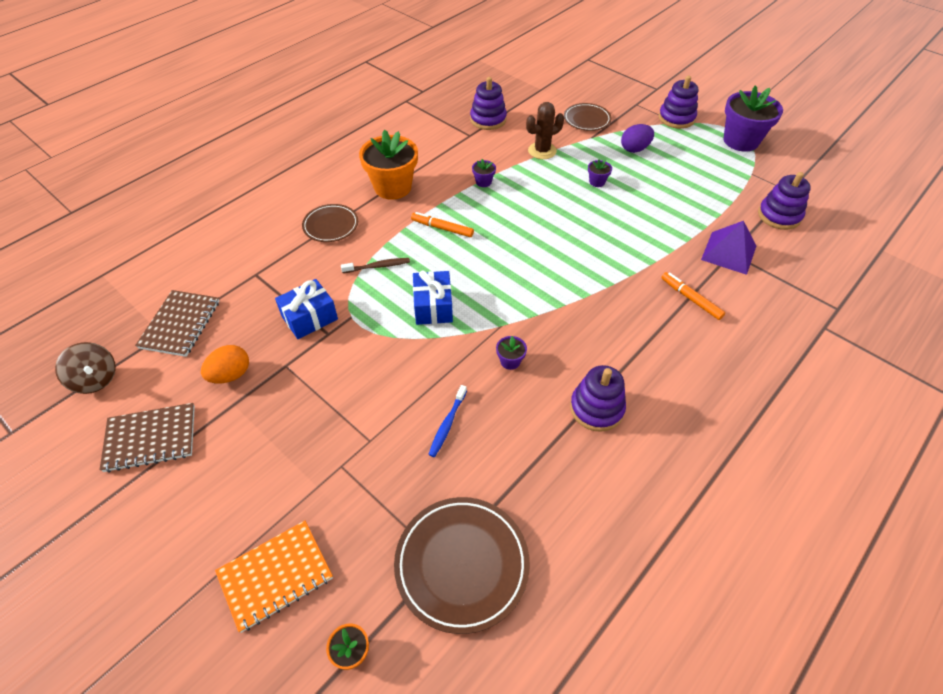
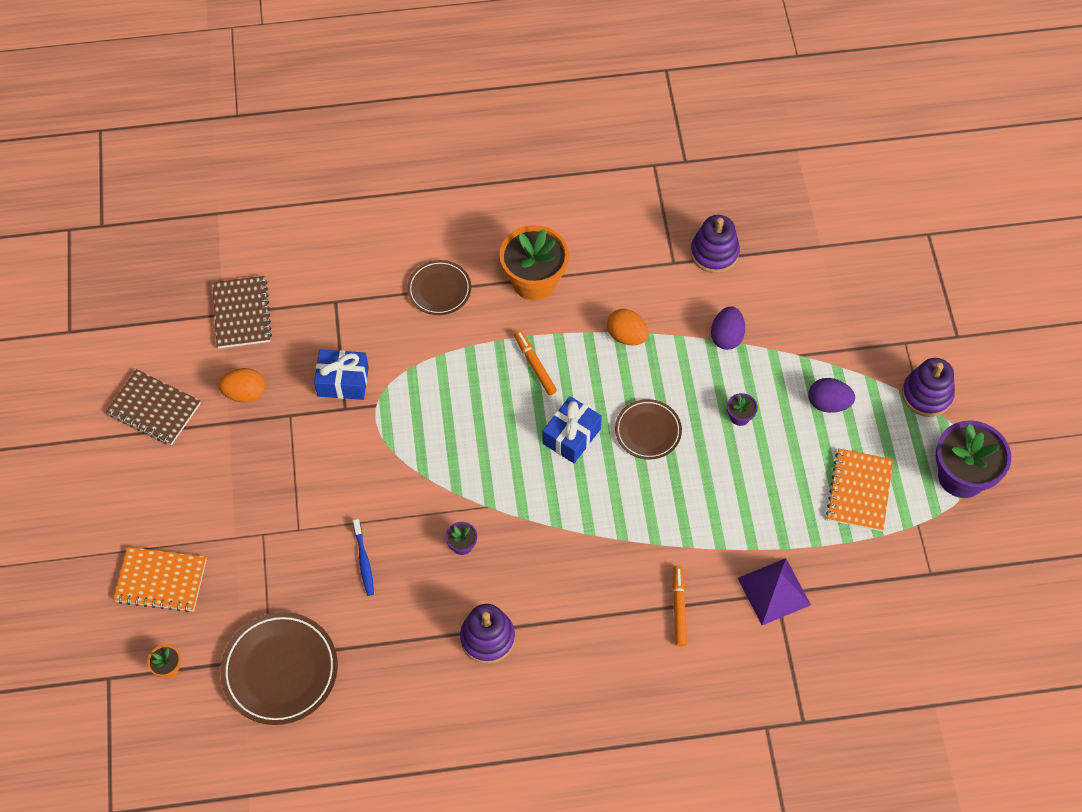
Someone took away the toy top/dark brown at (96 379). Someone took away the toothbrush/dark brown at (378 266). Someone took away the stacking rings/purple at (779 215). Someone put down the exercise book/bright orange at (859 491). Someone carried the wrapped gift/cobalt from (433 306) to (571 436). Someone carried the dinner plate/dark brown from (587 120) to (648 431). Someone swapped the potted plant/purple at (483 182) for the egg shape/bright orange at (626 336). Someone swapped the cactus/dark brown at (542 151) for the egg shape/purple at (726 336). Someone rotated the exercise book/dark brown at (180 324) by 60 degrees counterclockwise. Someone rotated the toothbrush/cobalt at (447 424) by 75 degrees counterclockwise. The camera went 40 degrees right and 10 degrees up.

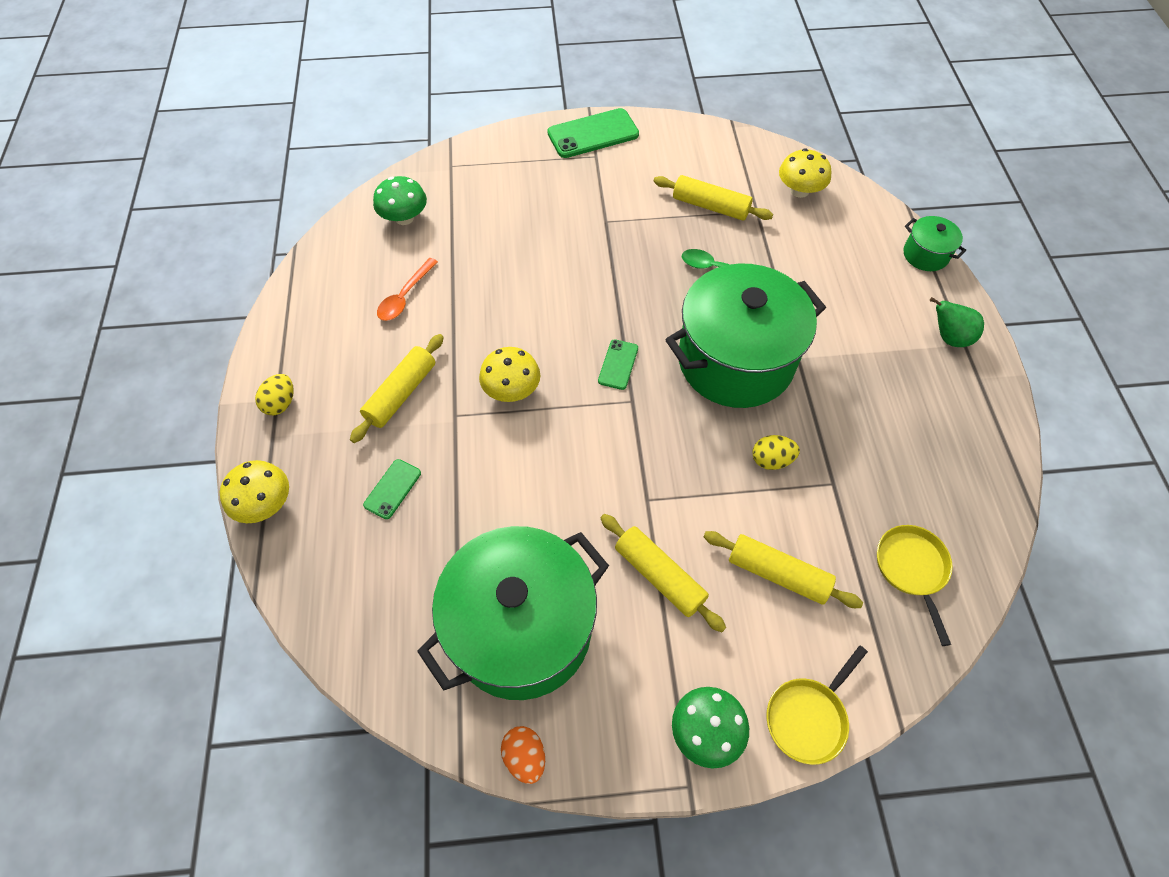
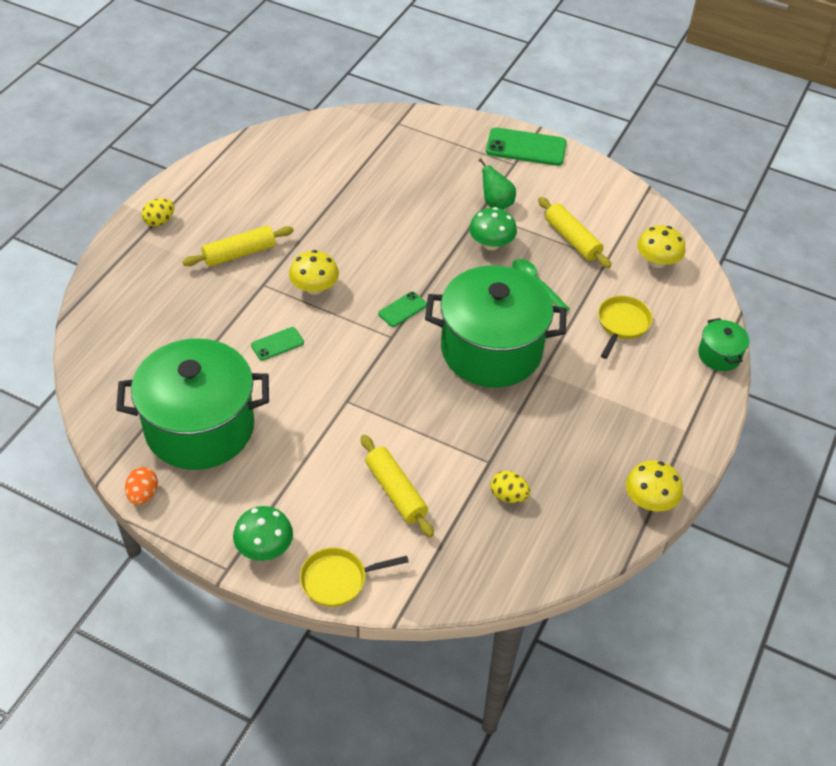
Someone took away the spoon/bright orange at (405 296). Someone took away the pastry roller/golden at (659 576). Someone carried the fungus/golden from (265 504) to (649 500). Someone carried the smartphone/emerald from (392 489) to (277 344). Someone carried the fungus/emerald from (404 218) to (491 244). Someone carried the egg shape/golden from (771 460) to (508 496). Someone carried the skillet/golden from (912 569) to (622 324). Someone carried the pear/emerald from (948 338) to (496 204). The camera went 30 degrees right and 10 degrees down.

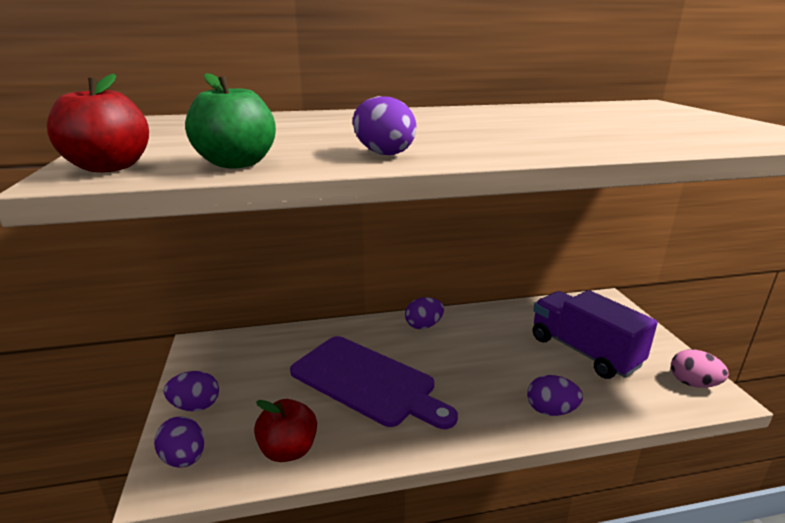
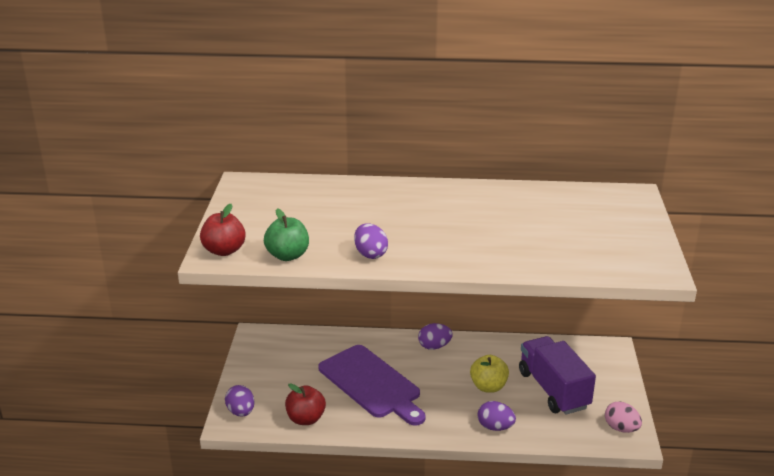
Someone took away the egg shape/purple at (195 406). Someone put down the apple/golden at (488 387). The camera went 15 degrees right and 5 degrees up.

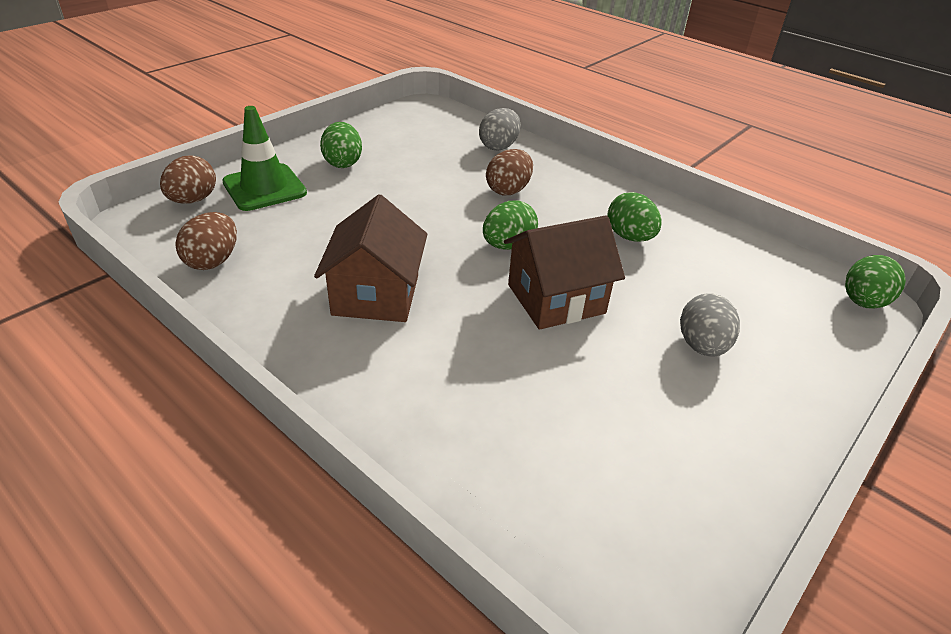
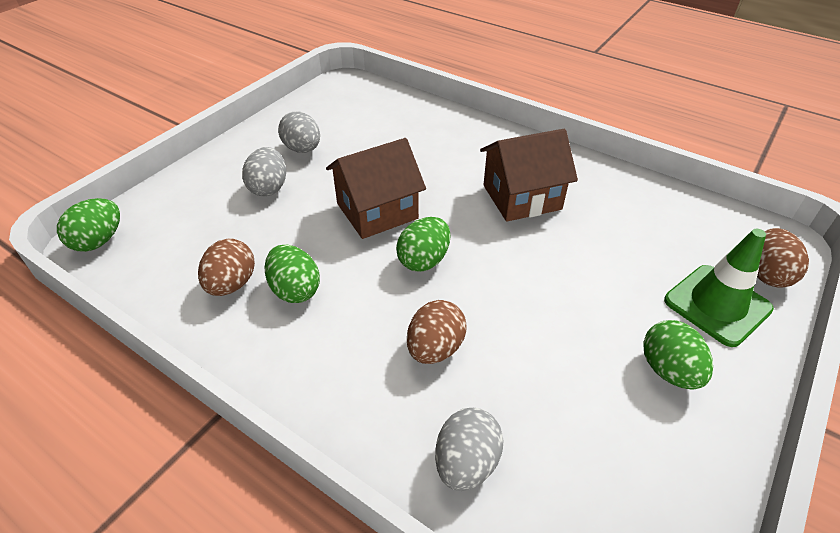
Someone put down the egg shape/gray at (302 149). Someone carried the egg shape/dark brown from (213 261) to (232 284). Someone rotated the house/dark brown at (376 295) by 75 degrees clockwise. The camera went 175 degrees right and 5 degrees up.

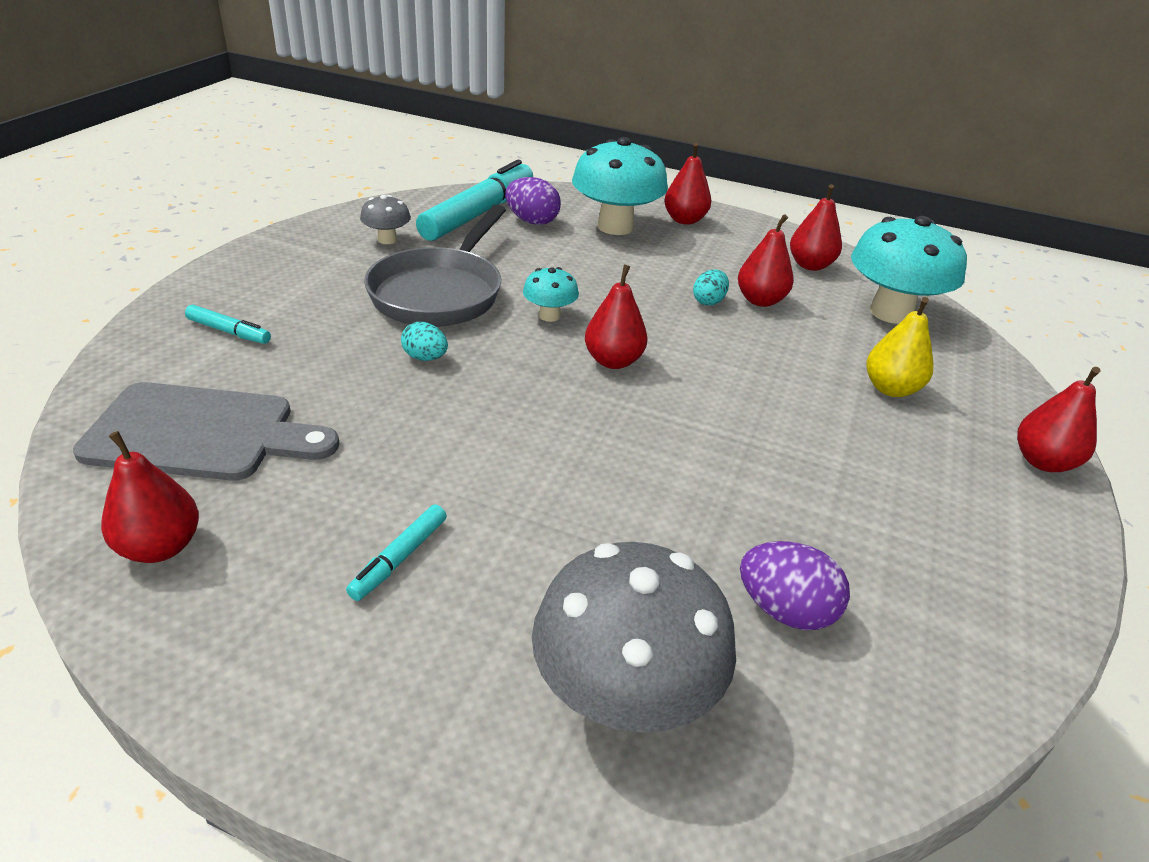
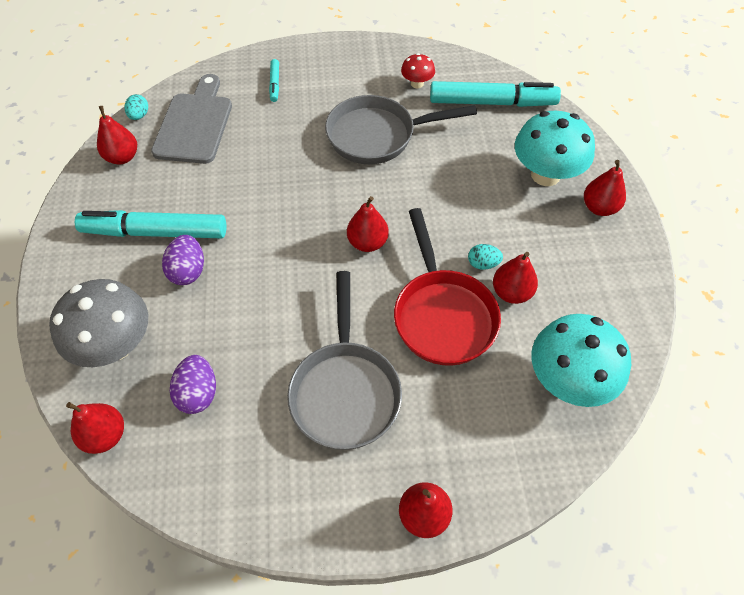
Someone took away the fungus/turquoise at (549 316). Someone took away the pear/golden at (890 389). Someone put down the skillet/gray at (345 390). Someone put down the skillet/crimson at (442 315). Someone carried the egg shape/turquoise from (425 358) to (139 116). Someone carried the egg shape/purple from (532 221) to (188 271). Someone carried the pear/crimson from (810 265) to (105 435). Someone repainted the fungus/gray at (387 240), which became the fungus/crimson at (417 83). Someone rotated the chopping board/gray at (201 433) by 150 degrees counterclockwise. Someone scaled the felt pen/turquoise at (399 558) by 2.26. The camera went 65 degrees right and 20 degrees up.

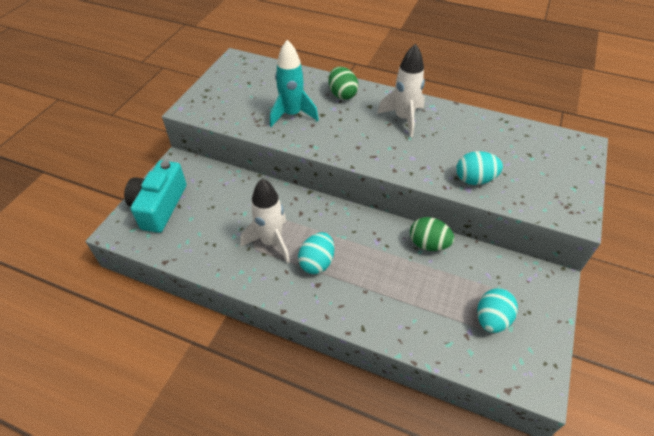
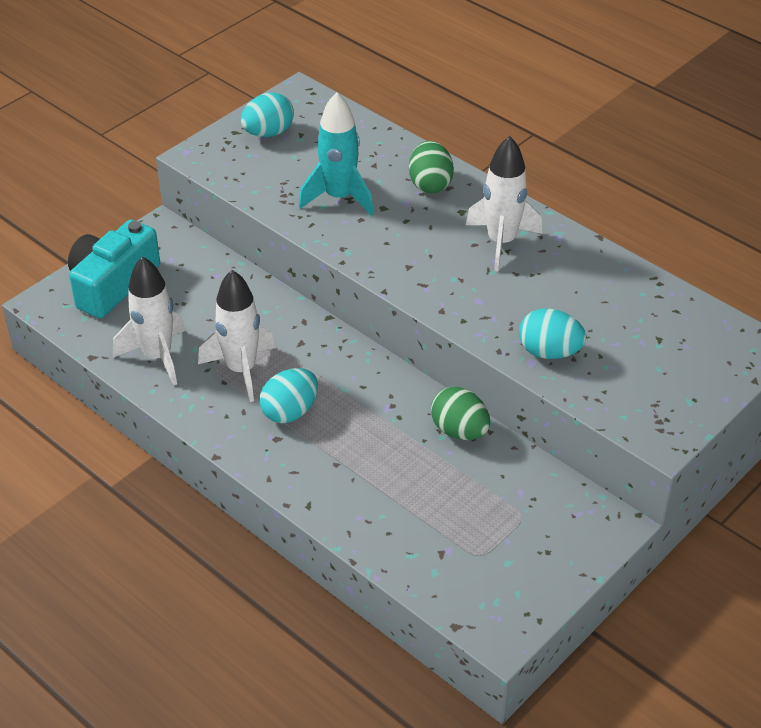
Someone put down the spaceship/white at (157 356). Someone carried the egg shape/turquoise from (491 319) to (268 133). The camera went 20 degrees right and 5 degrees down.

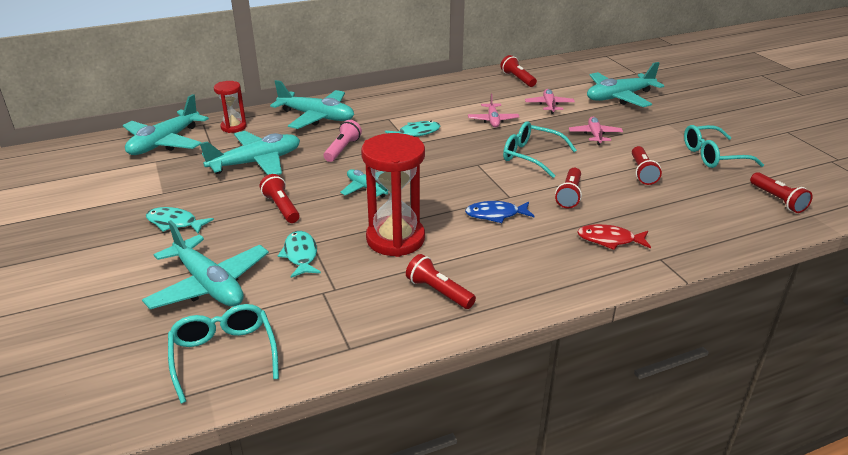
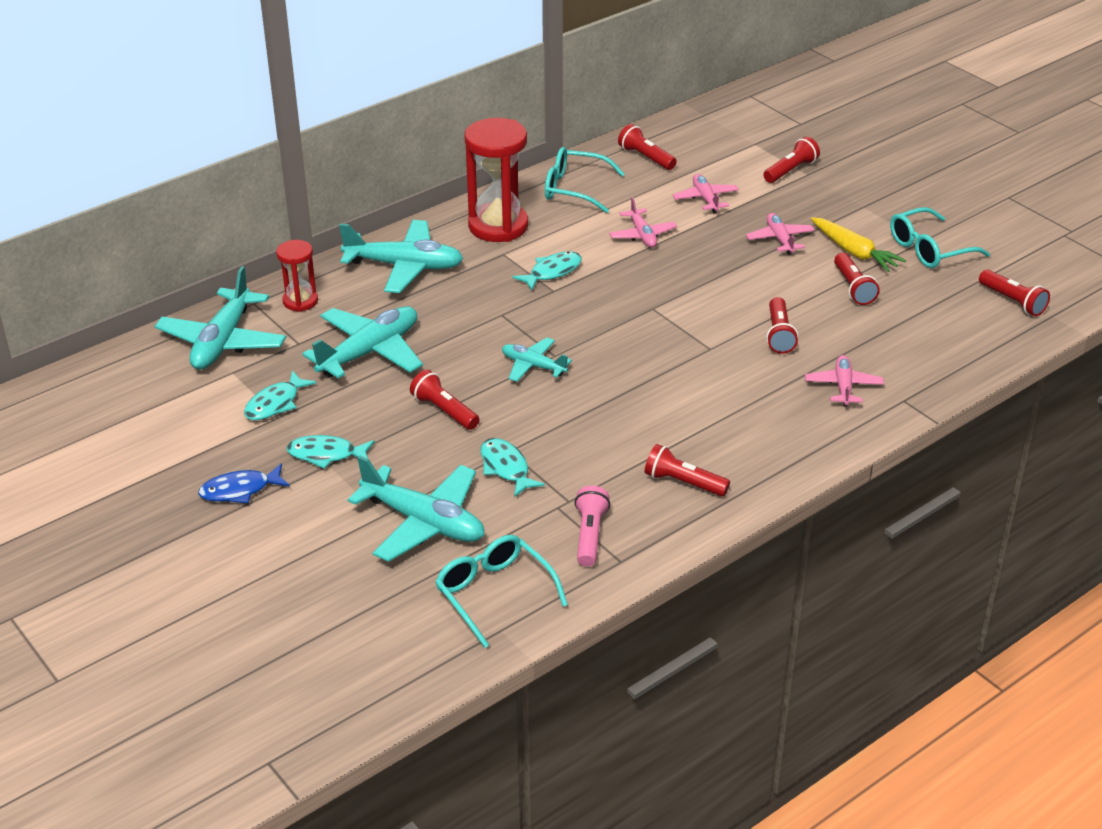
Someone put down the fish figure/turquoise at (275 403). Someone put down the toy carrot/golden at (854 252). Someone carried the torch/rosy from (342 149) to (590 535). Someone carried the hourglass/crimson from (395 239) to (498 226). Someone carried the fish figure/cobalt from (496 215) to (240 490). Someone carried the spectacles/turquoise from (531 156) to (574 189). Someone swapped the fish figure/crimson at (609 240) for the aeroplane/rosy at (843 386). Someone swapped the aeroplane/turquoise at (619 97) for the torch/crimson at (791 170). The camera went 15 degrees left and 5 degrees up.

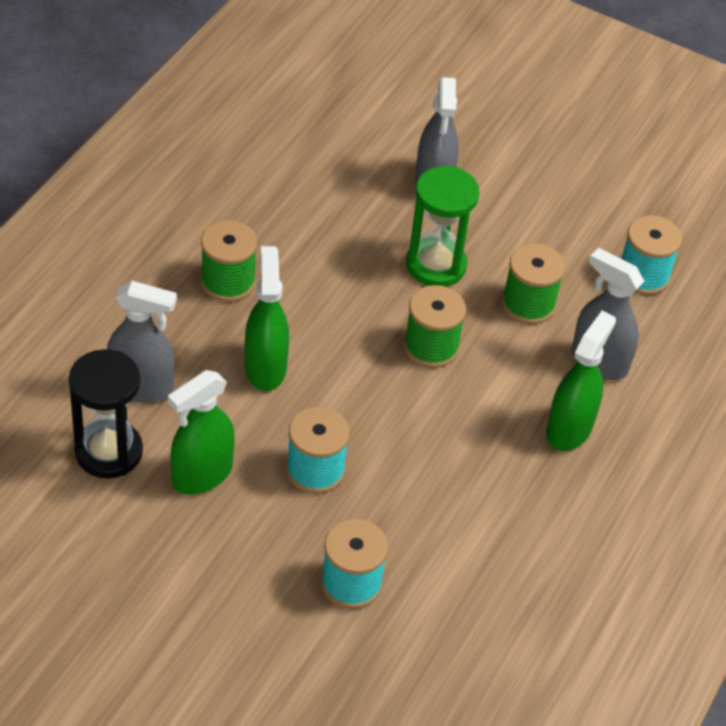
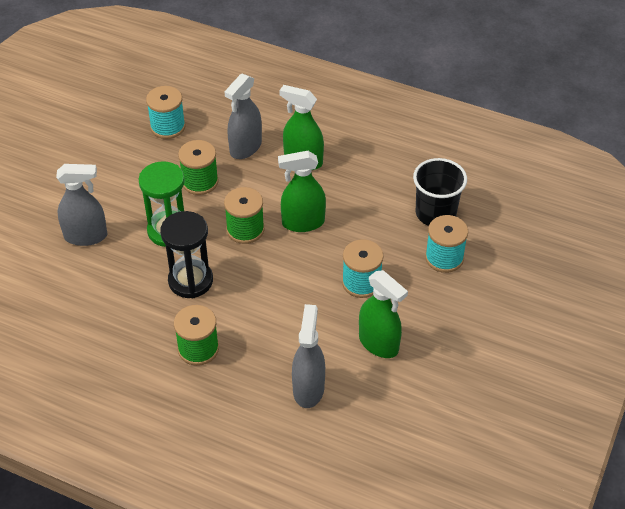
Someone put down the beaker/jet-black at (435 213). Someone carried the hourglass/jet-black from (108 452) to (190 281). Someone carried the spray bottle/emerald from (265 367) to (303 222). The camera went 90 degrees left and 0 degrees up.

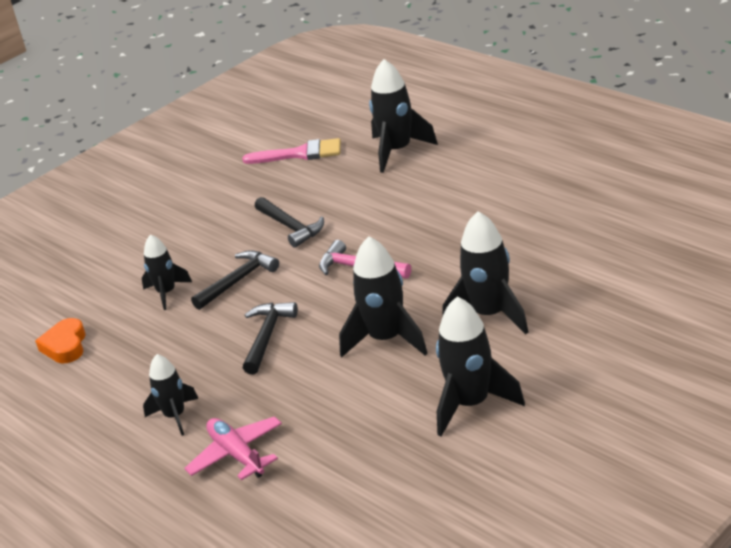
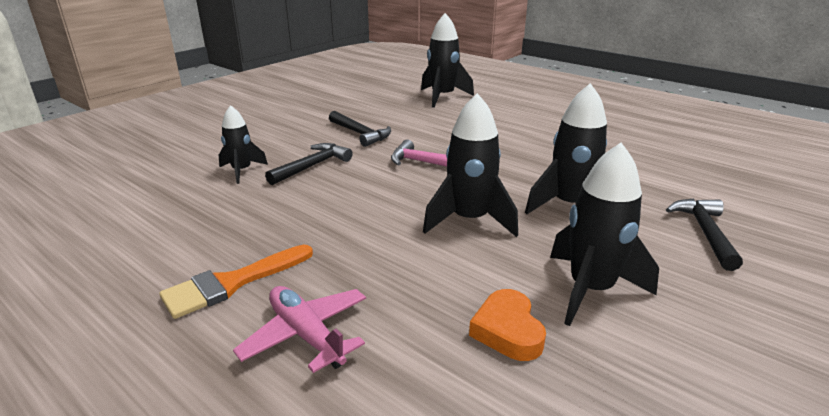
Someone took away the brush/rosy at (300 154). Someone carried the heart/bright orange from (65 346) to (507 331). Someone carried the hammer/jet-black from (267 336) to (705 232). Someone swapped the spaceship/jet-black at (175 416) for the brush/bright orange at (232 283). The camera went 10 degrees left and 5 degrees down.

